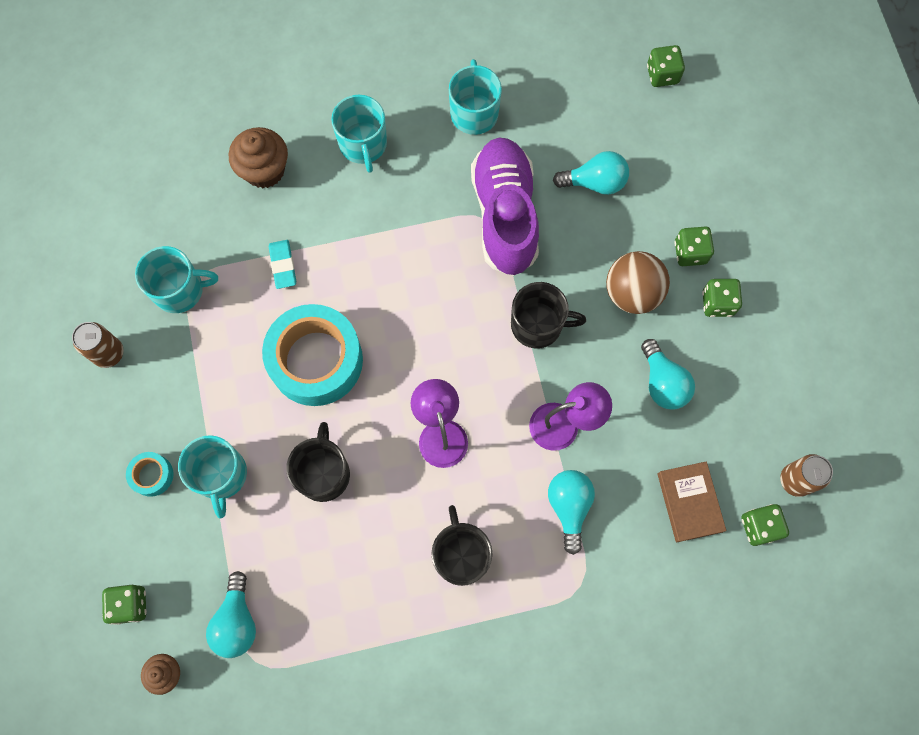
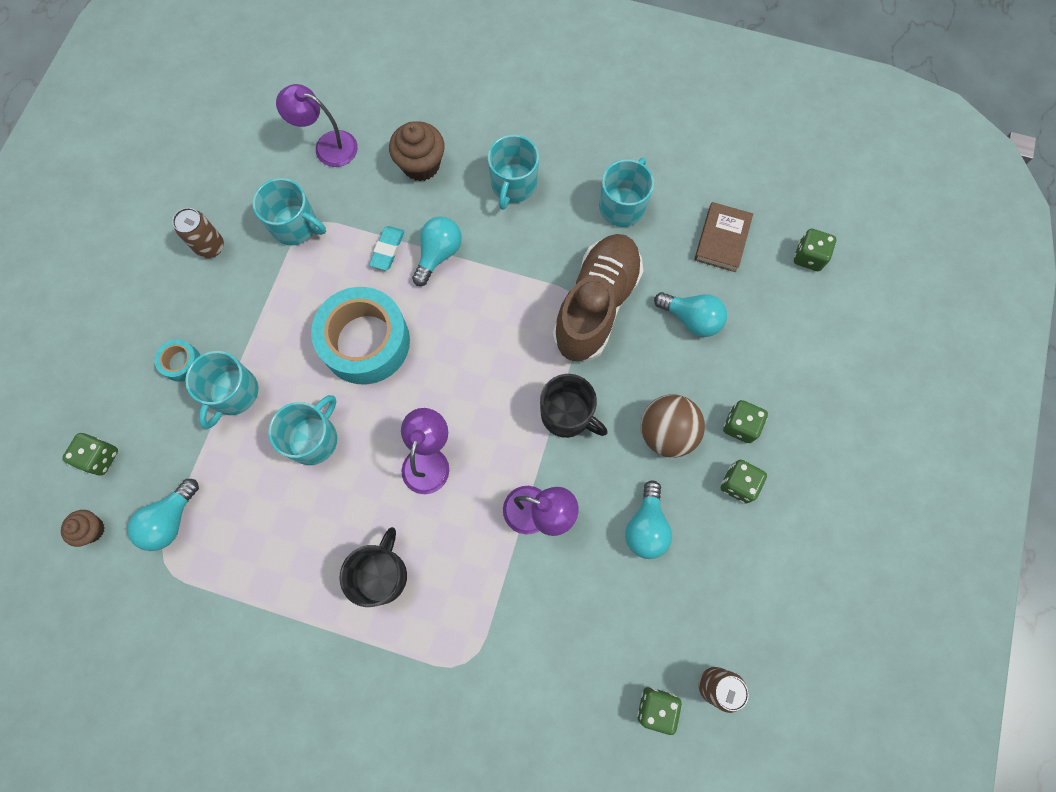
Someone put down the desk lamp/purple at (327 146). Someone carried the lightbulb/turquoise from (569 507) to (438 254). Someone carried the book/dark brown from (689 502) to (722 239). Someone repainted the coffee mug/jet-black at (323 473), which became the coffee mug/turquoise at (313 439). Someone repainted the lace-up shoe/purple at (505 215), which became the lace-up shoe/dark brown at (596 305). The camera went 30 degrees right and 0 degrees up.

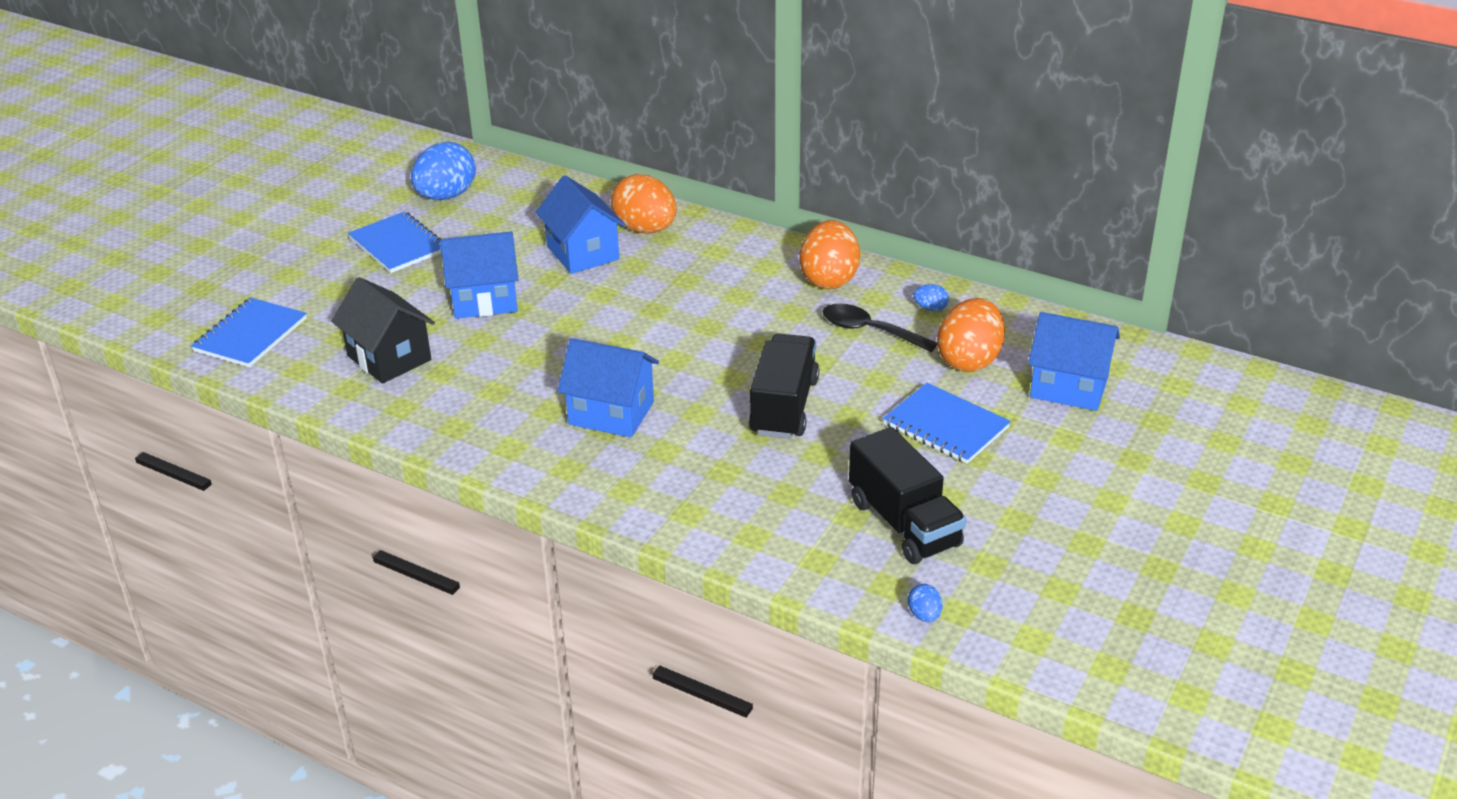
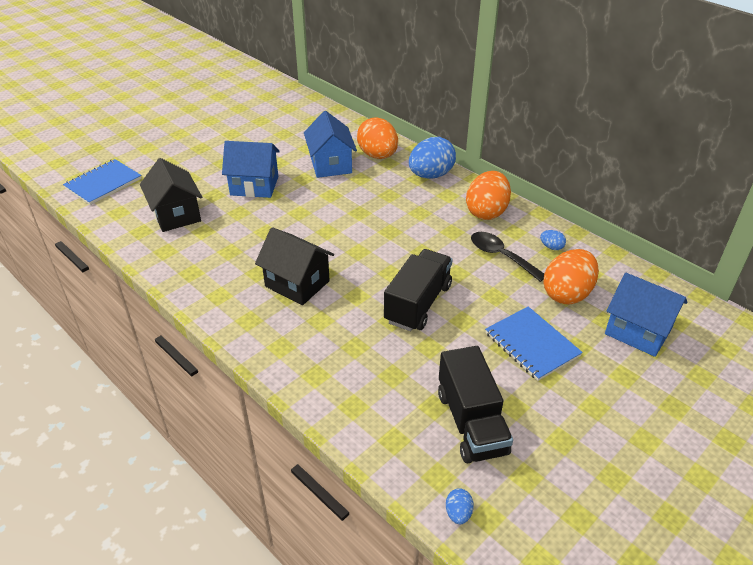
Someone took away the exercise book/cobalt at (398 245). Someone carried the egg shape/cobalt from (446 196) to (431 175). Someone repainted the house/cobalt at (611 413), which became the house/jet-black at (297 283). The camera went 15 degrees right and 5 degrees up.

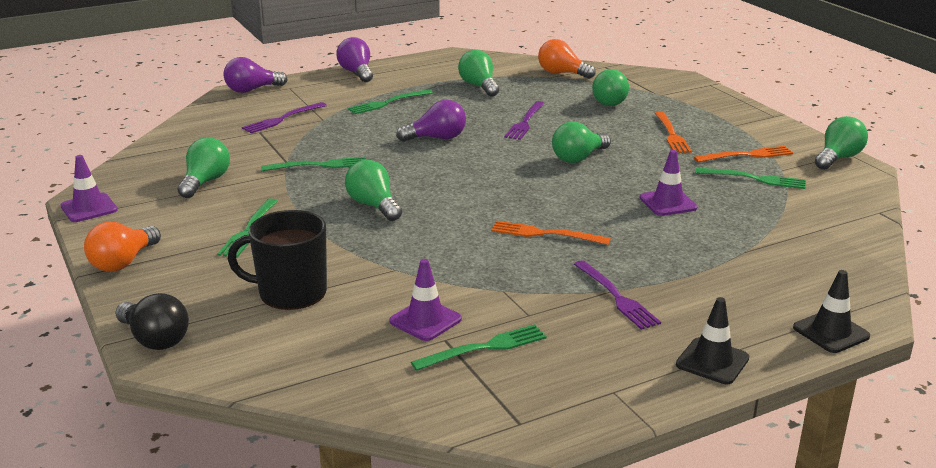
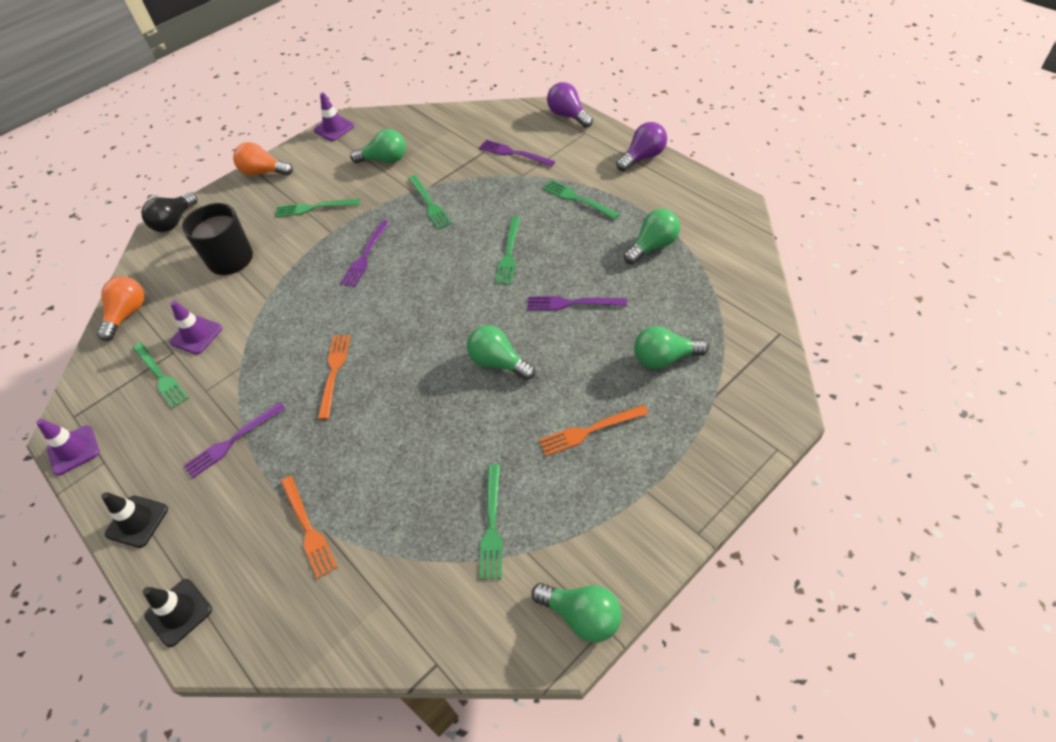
Someone carried the lightbulb/bright orange from (562 73) to (127 314). Someone carried the traffic cone/purple from (668 203) to (73 450). Someone carried the table fork/bright orange from (747 155) to (308 529). Someone swapped the lightbulb/emerald at (373 206) for the table fork/purple at (365 256). Someone swapped the lightbulb/purple at (436 138) for the table fork/emerald at (509 253). The camera went 80 degrees right and 25 degrees up.

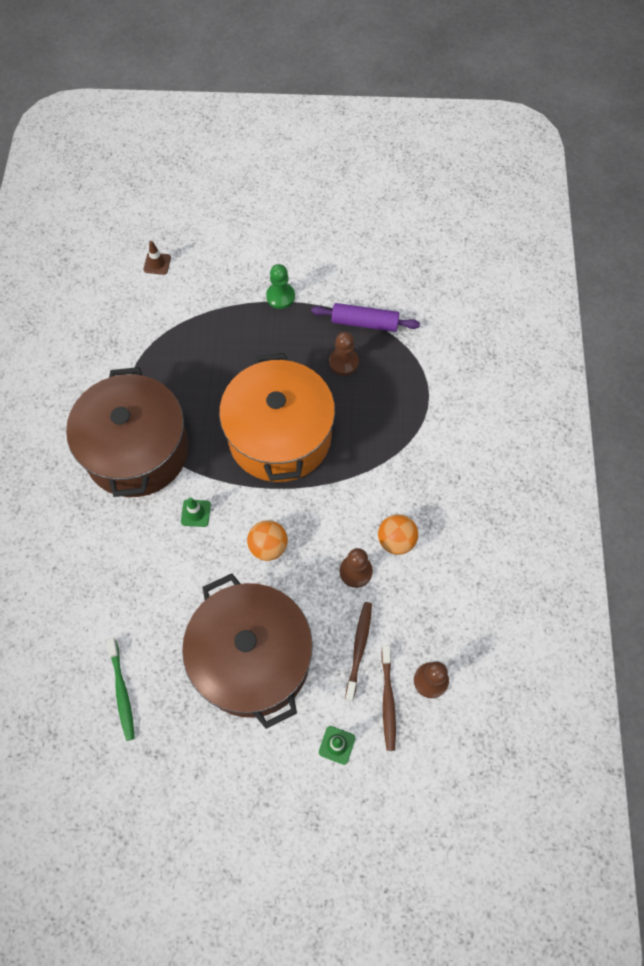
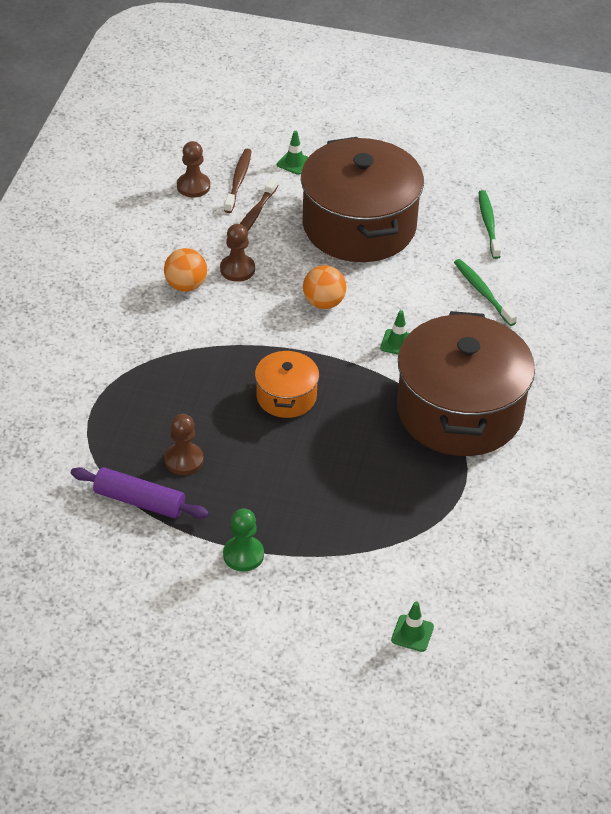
Someone put down the toothbrush/emerald at (483 292). Someone repainted the traffic cone/dark brown at (157 263), which became the traffic cone/emerald at (412 633). Someone scaled the pot/bright orange at (279 436) by 0.48. The camera went 170 degrees left and 20 degrees down.

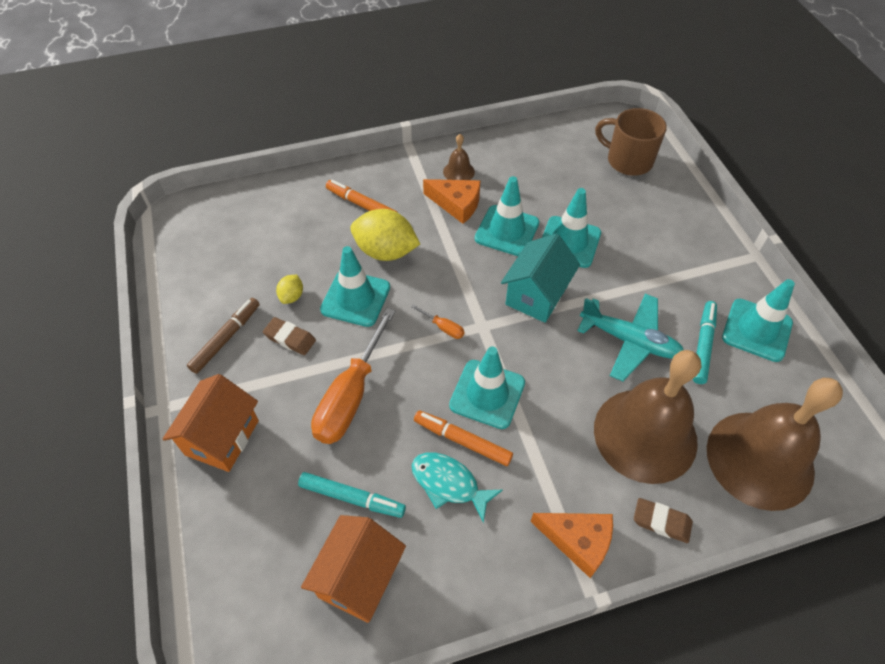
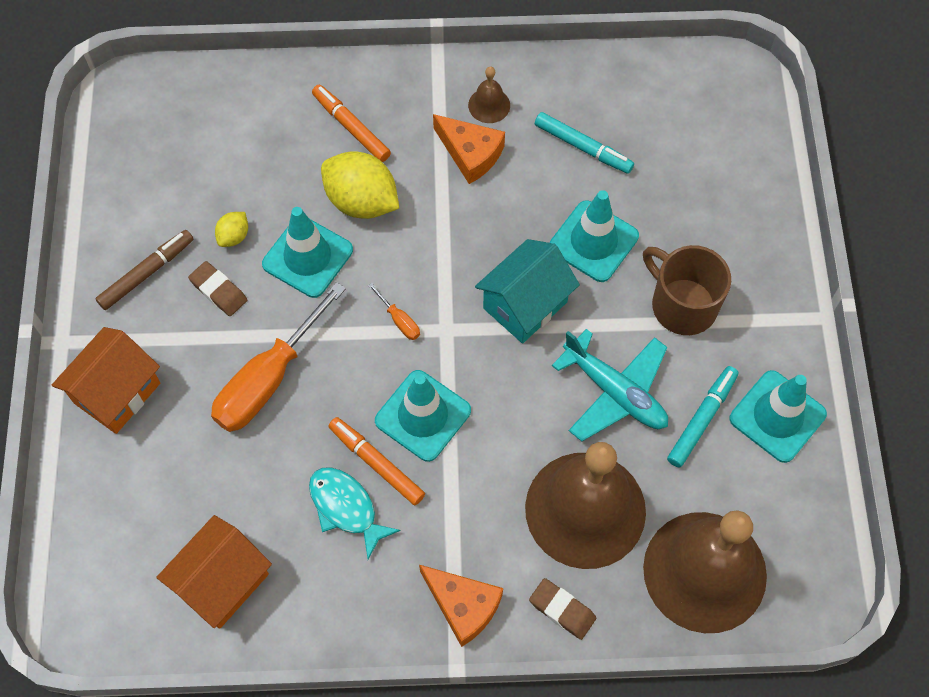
Someone took away the traffic cone/turquoise at (507 231). Someone carried the felt pen/turquoise from (352 498) to (583 147). Someone carried the coffee mug/dark brown from (628 160) to (682 304). The camera went 15 degrees right and 10 degrees up.

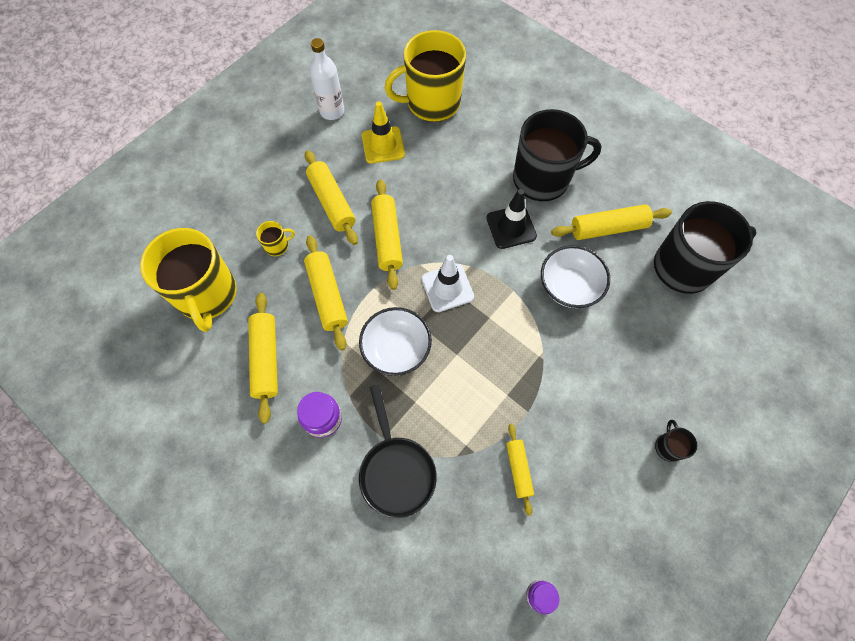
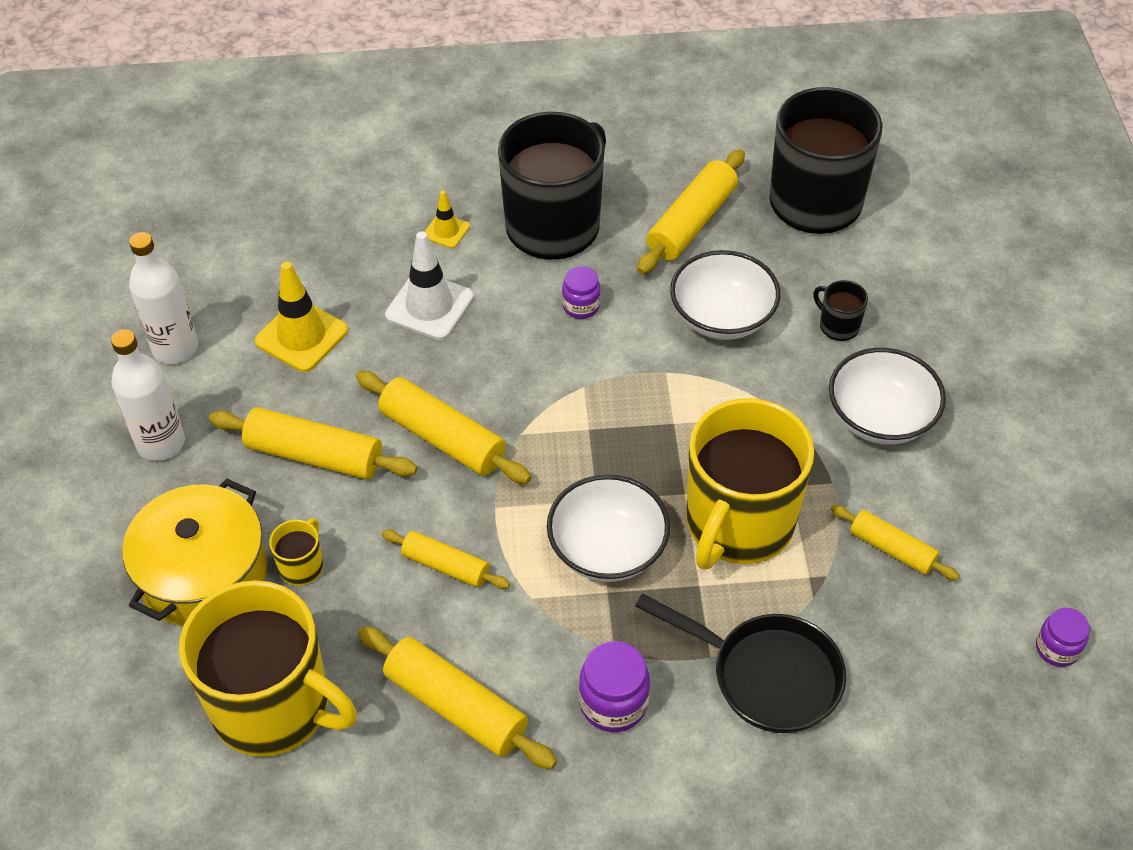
Someone put down the bottle/white at (161 443). Someone put down the pot/golden at (204 574). Someone put down the traffic cone/golden at (446 231). Someone put down the deep dish/white at (880 418). Someone carried the coffee mug/golden from (432 103) to (738 523). Someone carried the traffic cone/white from (447 288) to (429 306). Someone carried the coffee mug/jet-black from (668 447) to (838 326). Someone swapped the traffic cone/jet-black at (511 227) for the preserve jar/purple at (581 306). Someone scaled the pastry roller/golden at (327 296) by 0.62. The camera went 45 degrees left and 15 degrees down.

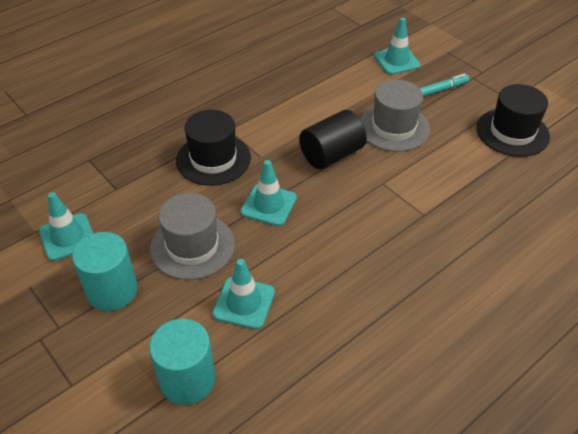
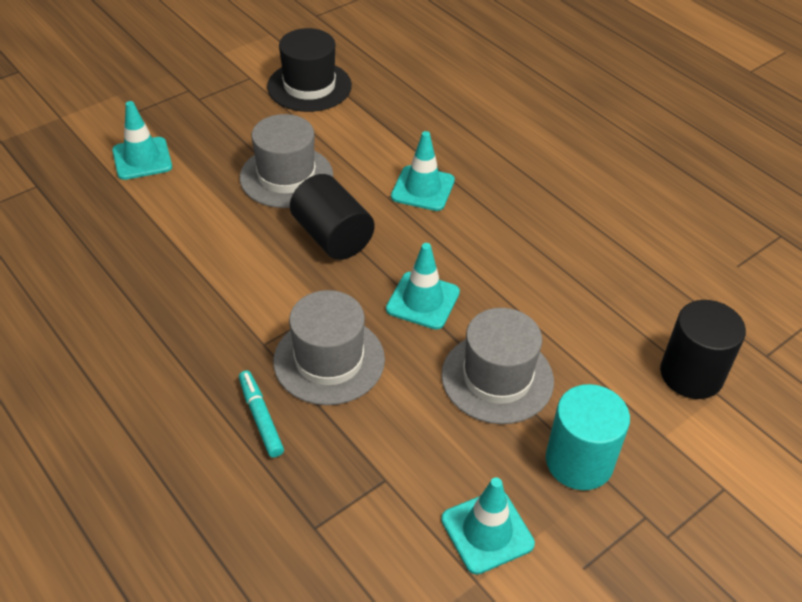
Someone carried the traffic cone/turquoise from (244 303) to (423 188). Someone carried the felt pen/turquoise from (441 90) to (261 418). Someone repainted the cylinder shape/turquoise at (187 379), which became the cylinder shape/jet-black at (691 374). Someone repainted the hat/jet-black at (213 159), which became the hat/gray at (329 360). The camera went 90 degrees left and 0 degrees up.

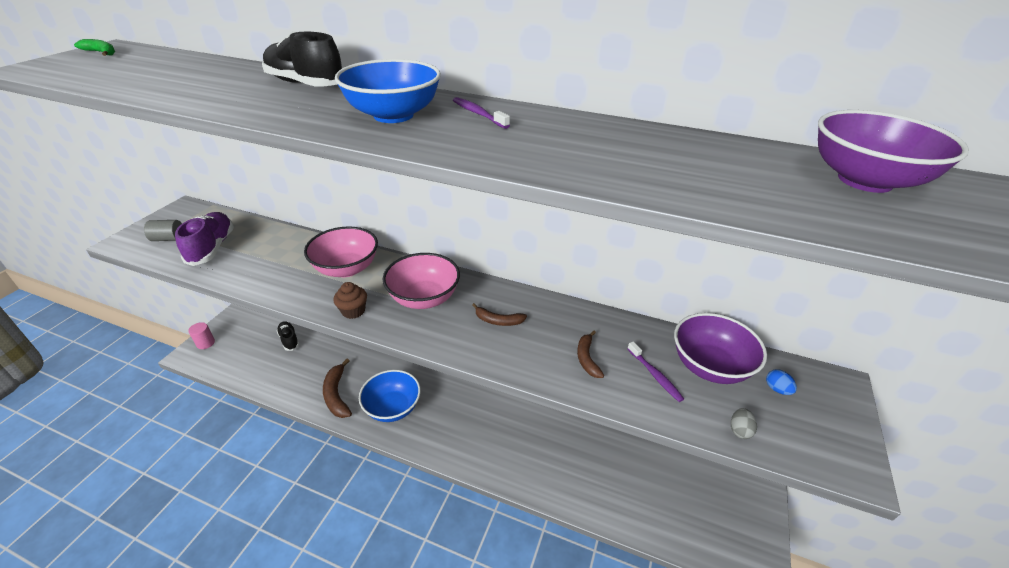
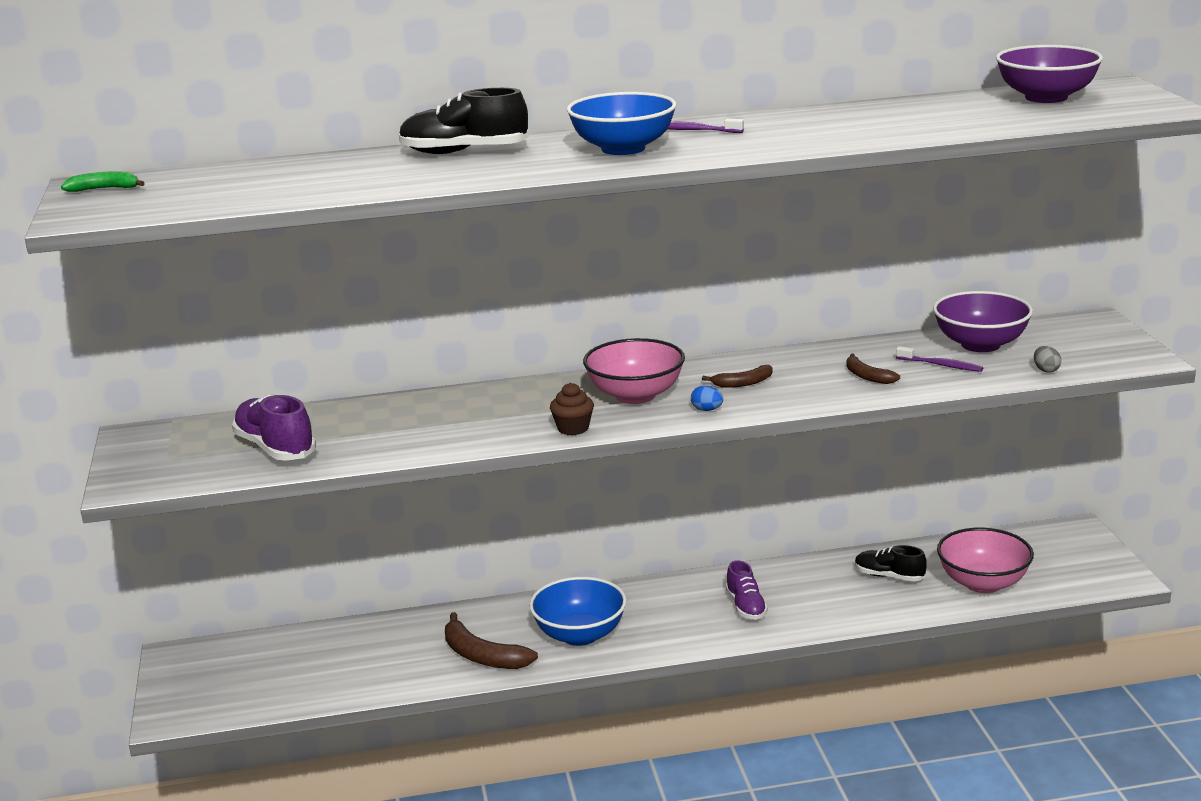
Someone took away the cylinder shape/gray at (168 239). Someone took away the cylinder shape/rosy at (205 343). Someone put down the lace-up shoe/purple at (746 607). Someone carried the lace-up shoe/jet-black from (289 340) to (889 576). Someone carried the deep dish/rosy from (346 268) to (983 583). Someone carried the egg shape/cobalt from (777 389) to (707 410). The camera went 30 degrees left and 15 degrees down.

